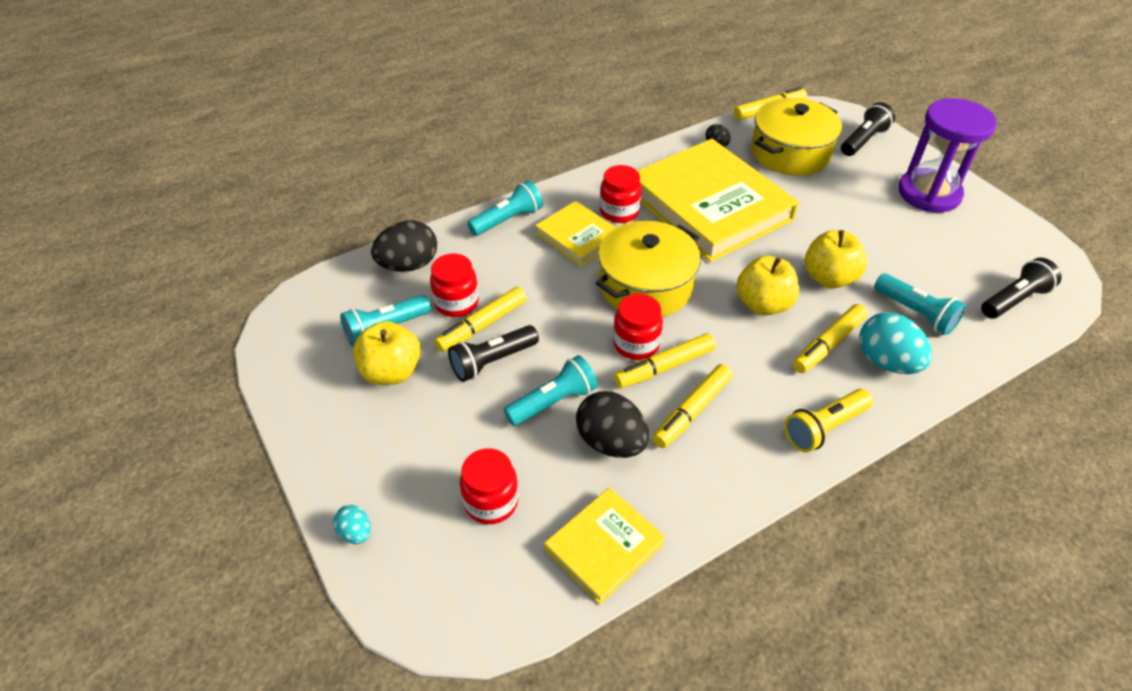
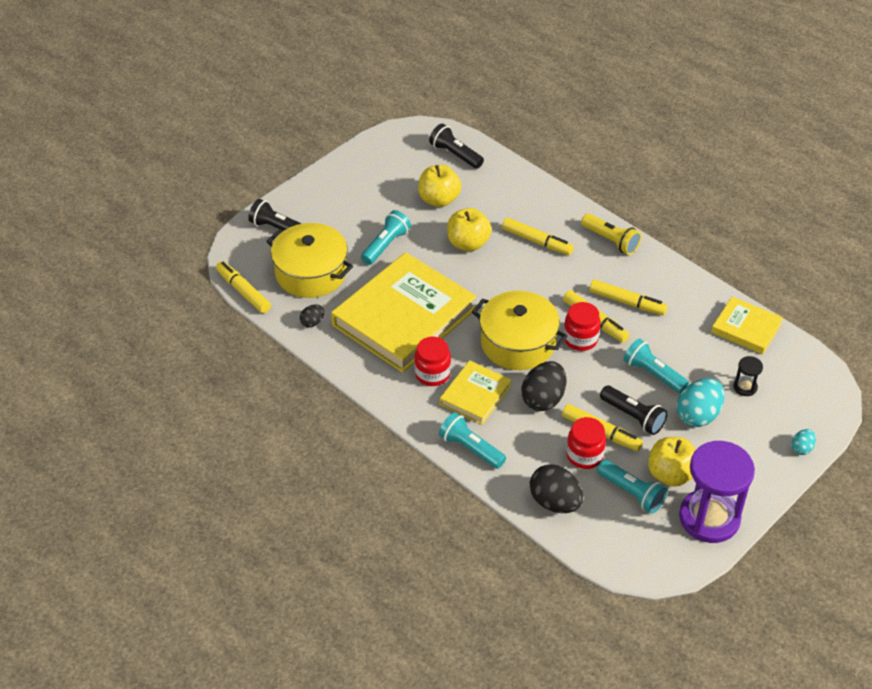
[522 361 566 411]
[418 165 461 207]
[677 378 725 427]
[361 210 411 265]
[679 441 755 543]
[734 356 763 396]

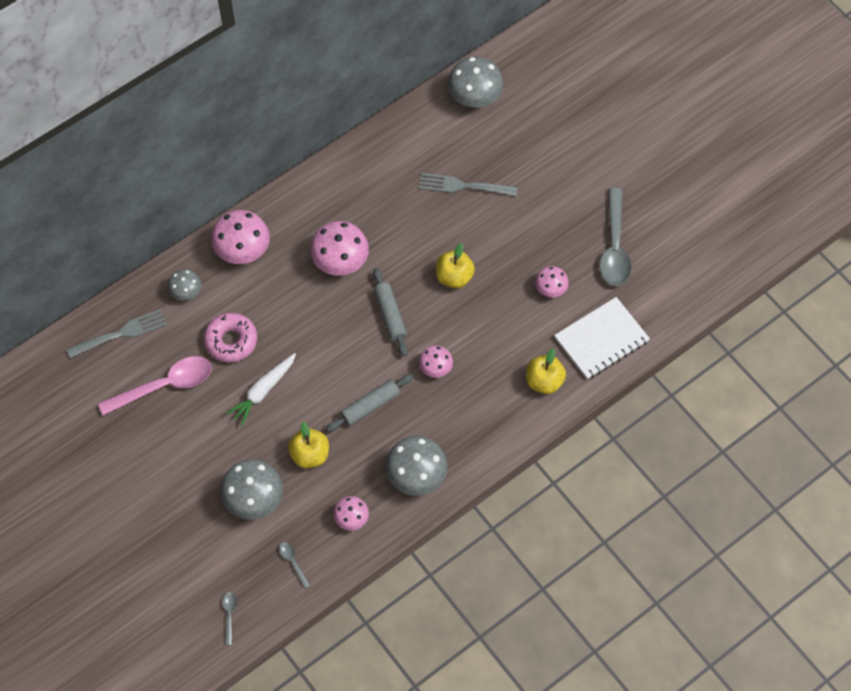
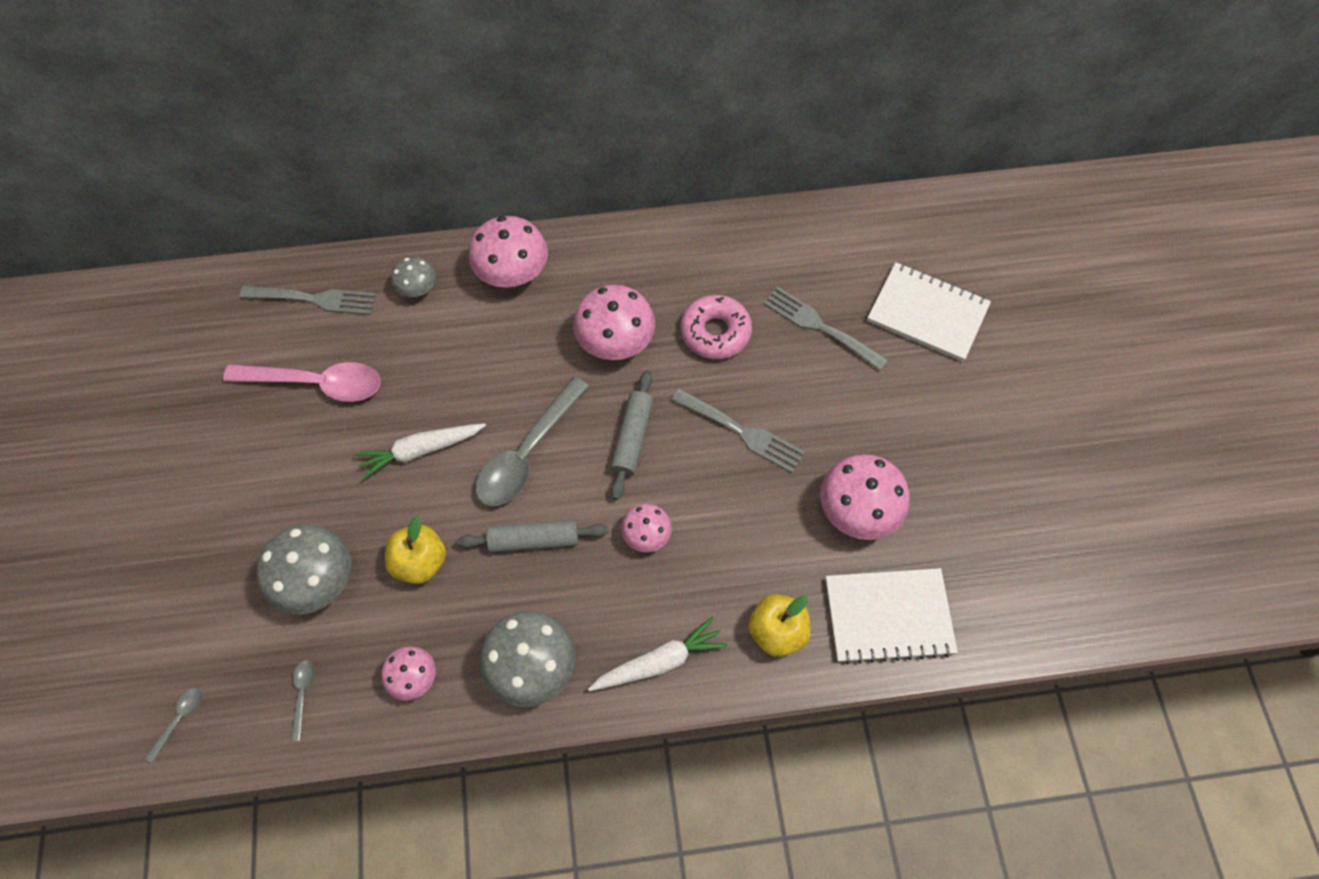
[448 57 503 107] (first image)
[588 617 727 691]
[867 262 991 362]
[681 295 752 359]
[476 377 590 506]
[671 388 805 473]
[820 454 910 540]

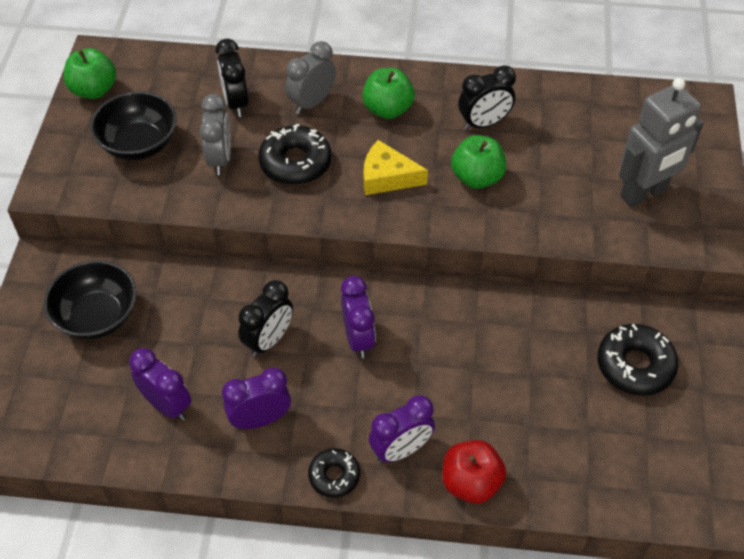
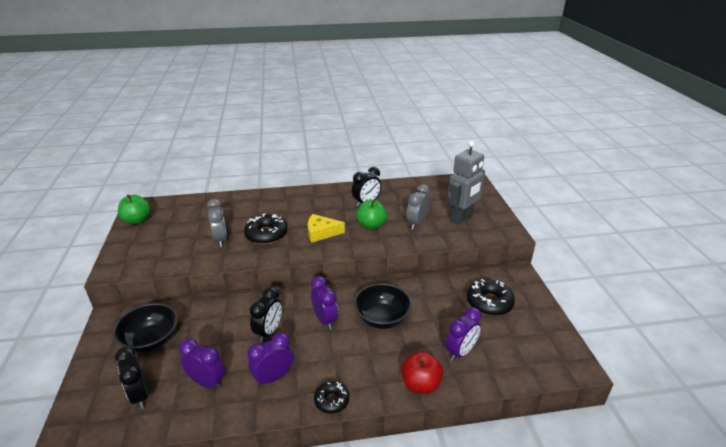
[362 68 415 119] (first image)
[354 283 412 329]
[115 346 149 409]
[407 184 430 230]
[445 307 482 361]

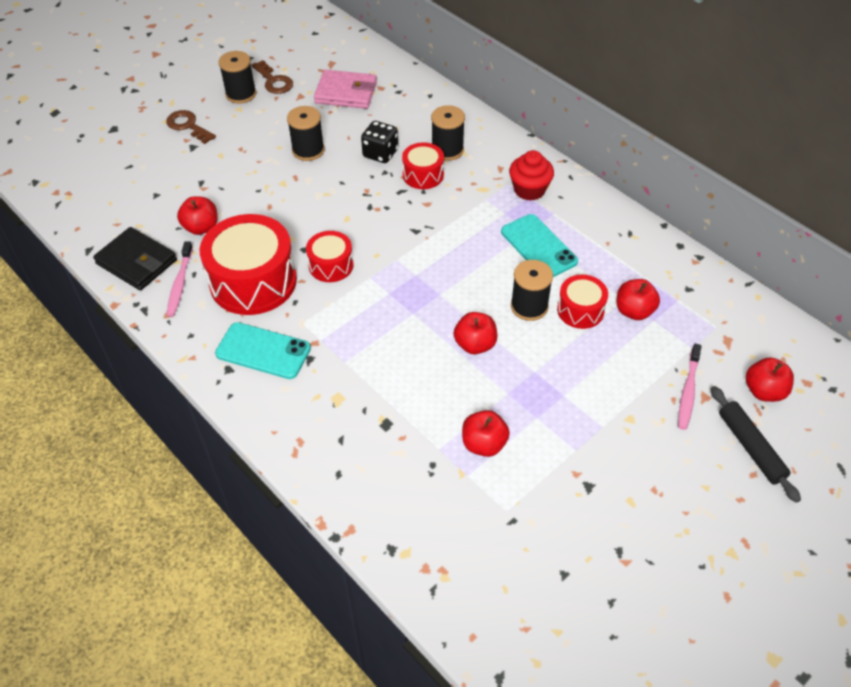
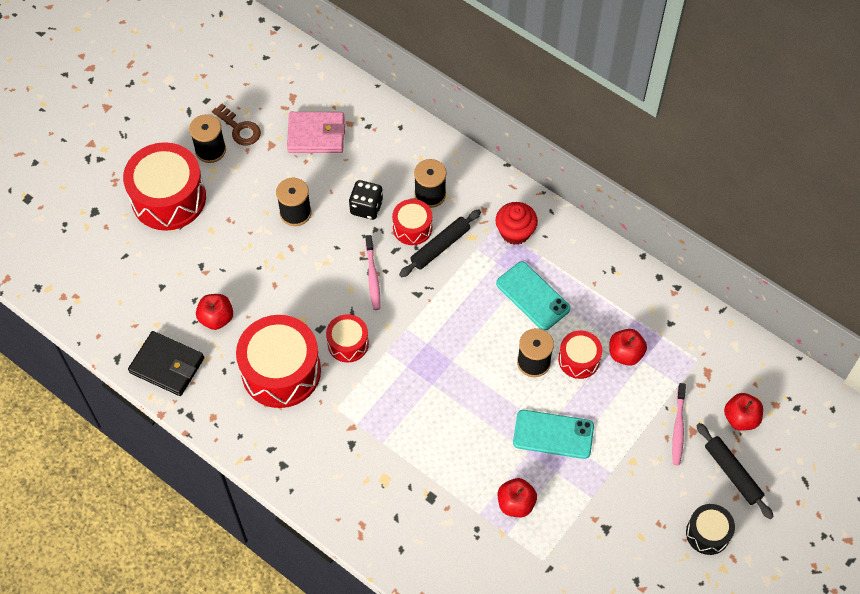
[454 312 497 354] (first image)
[399 209 481 277]
[686 504 735 555]
[365 235 380 310]
[513 410 594 459]
[123 142 206 231]

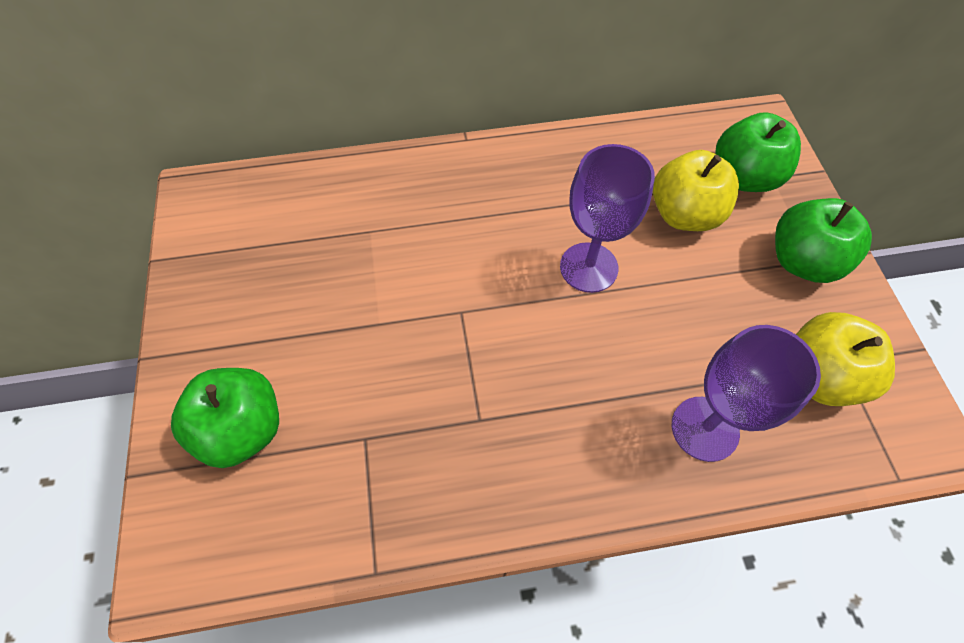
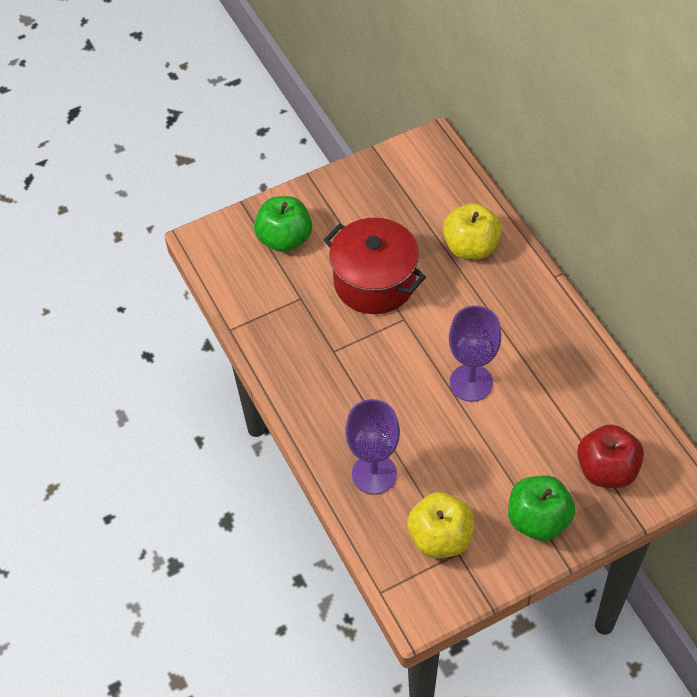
[324 218 426 314]
[443 203 502 259]
[577 424 644 488]

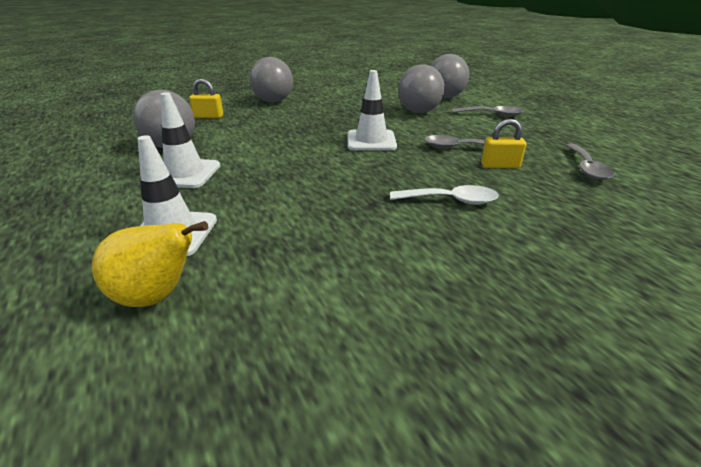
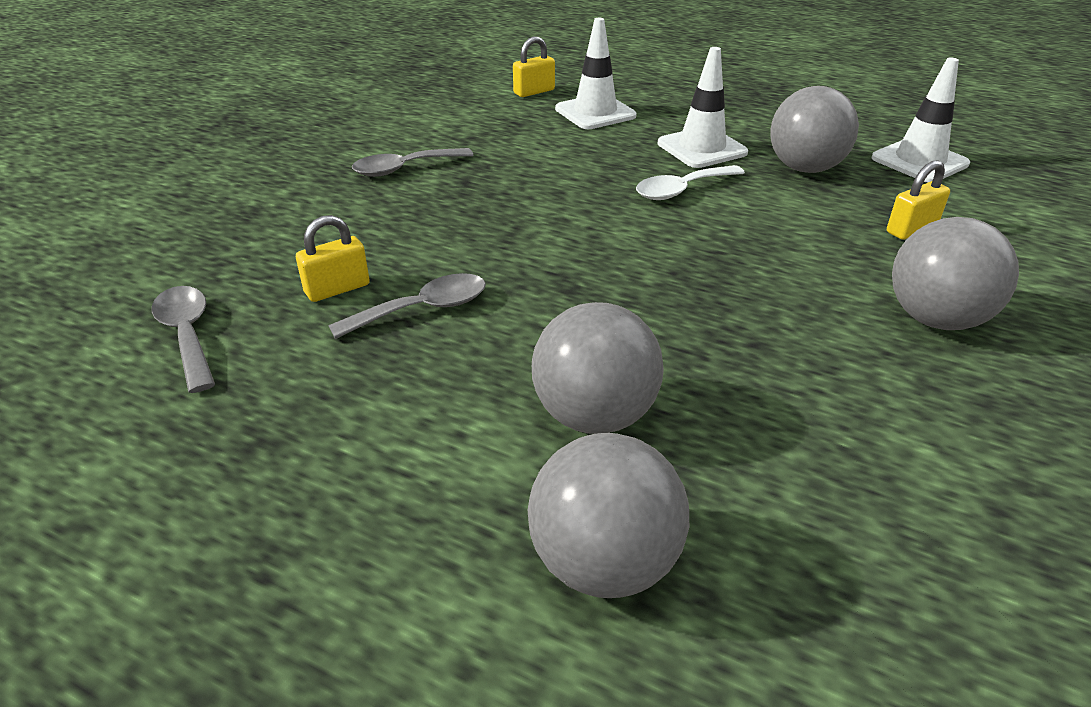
[872 58 970 182]
[636 165 745 200]
[352 148 473 177]
[513 36 555 97]

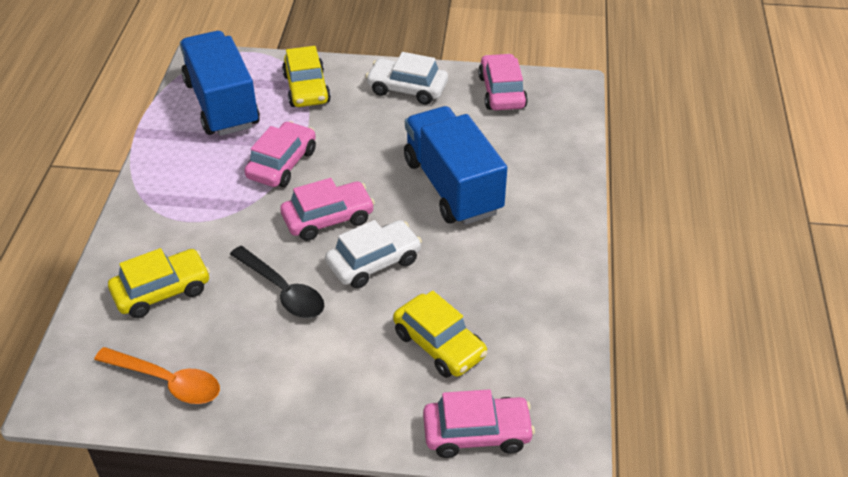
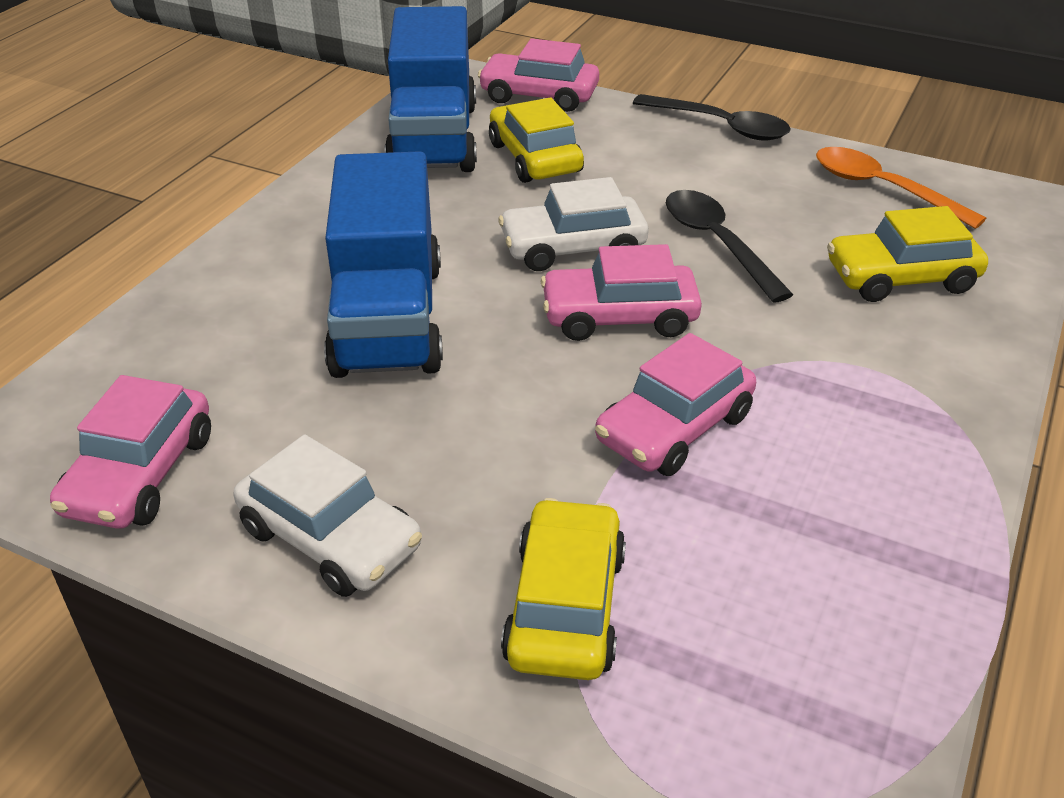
[633 94 791 141]
[385 6 477 172]

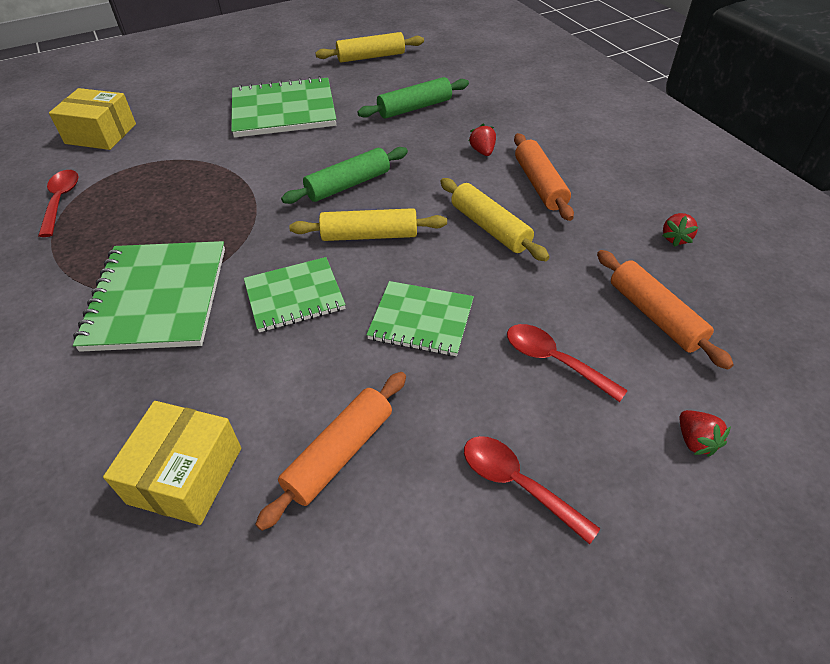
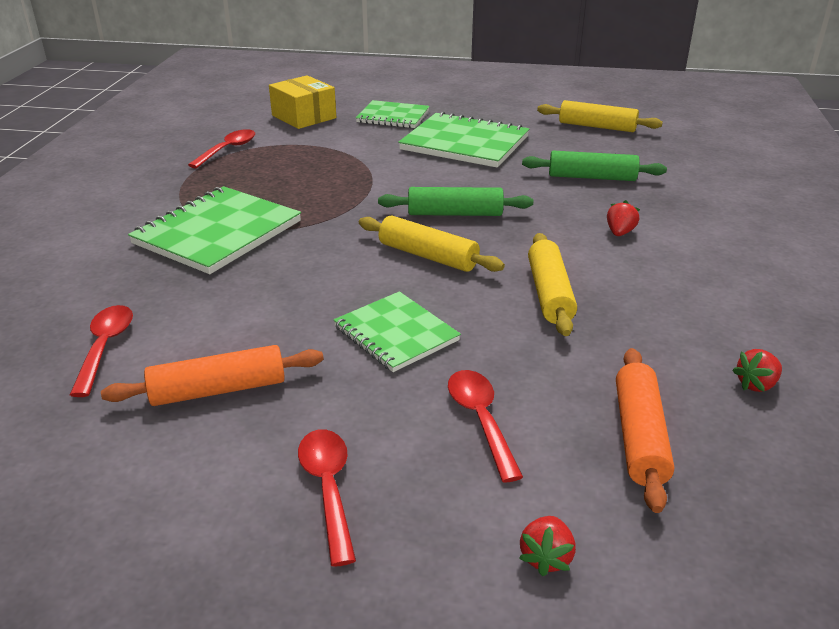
[514 133 574 221] (first image)
[356 100 429 128]
[70 305 133 397]

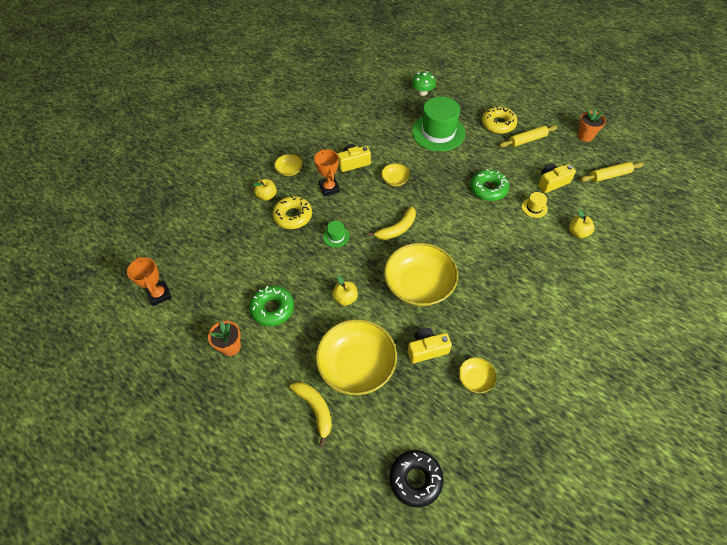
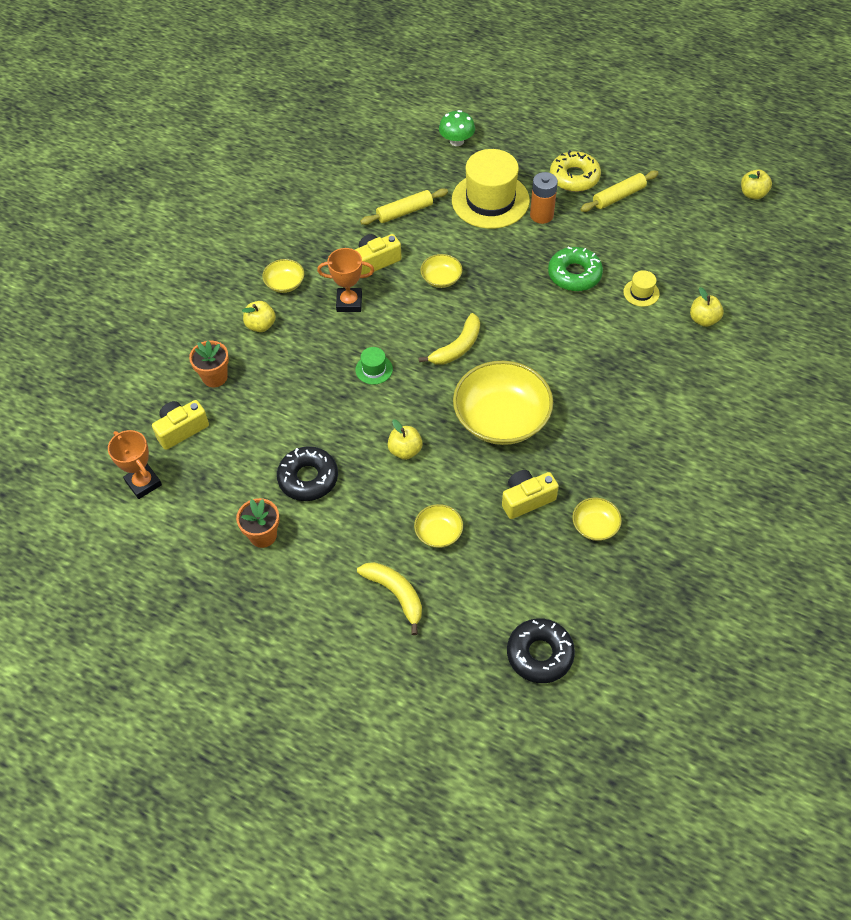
[273 196 312 229] (first image)
[530 172 558 224]
[741 170 772 200]
[152 400 209 450]
[189 341 229 387]
[360 188 448 225]
[277 446 338 501]
[452 149 530 229]
[317 248 374 312]
[414 504 463 548]

